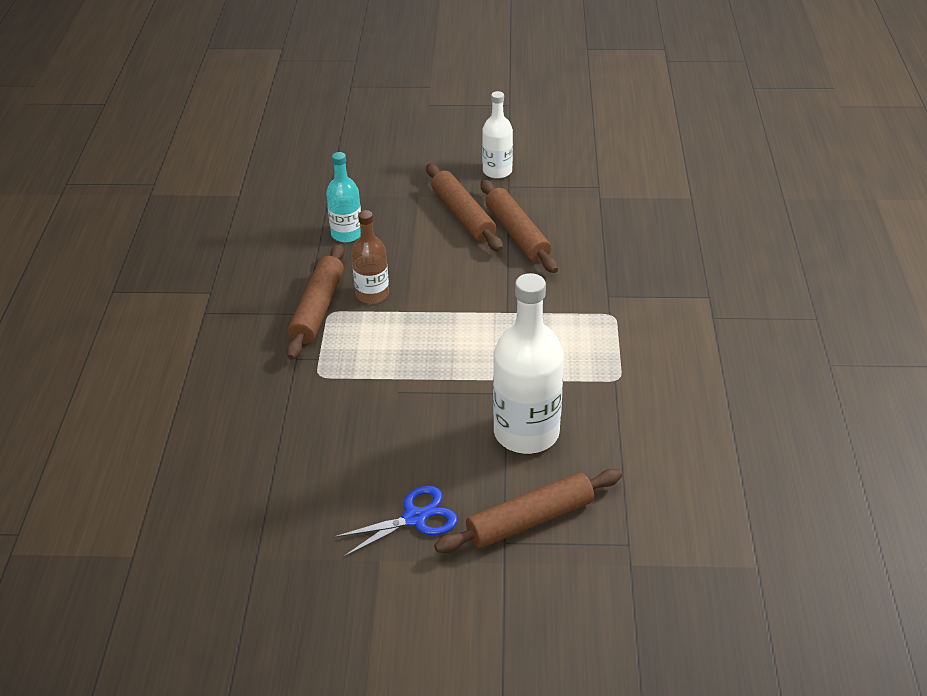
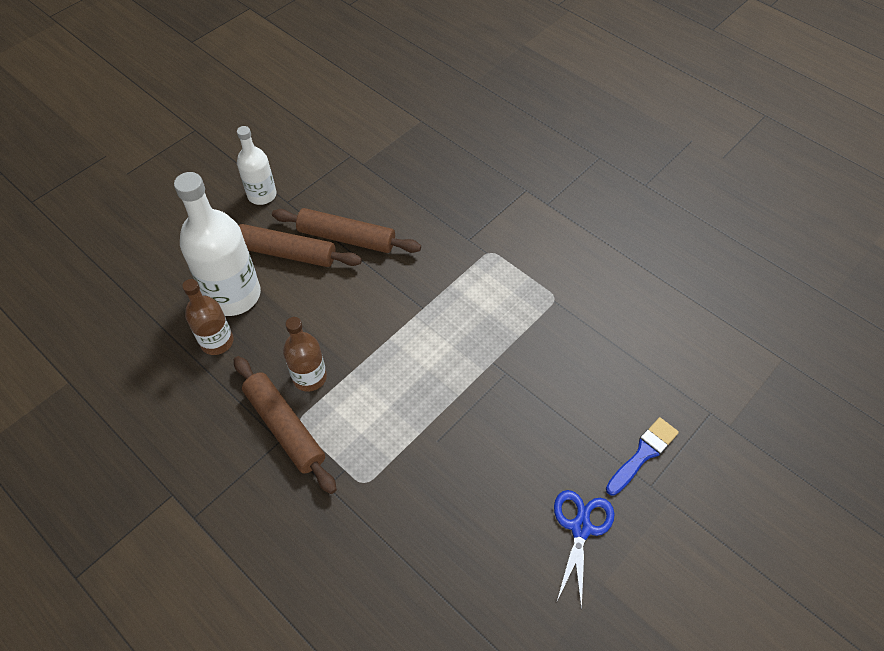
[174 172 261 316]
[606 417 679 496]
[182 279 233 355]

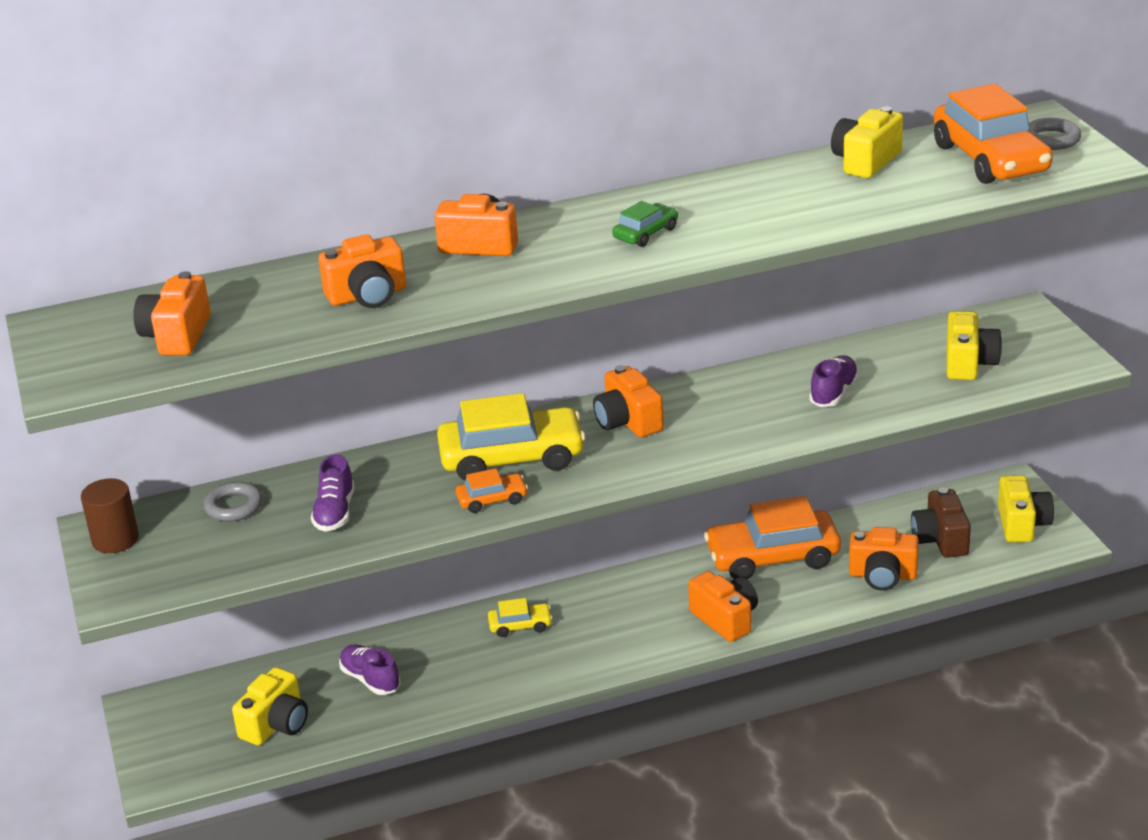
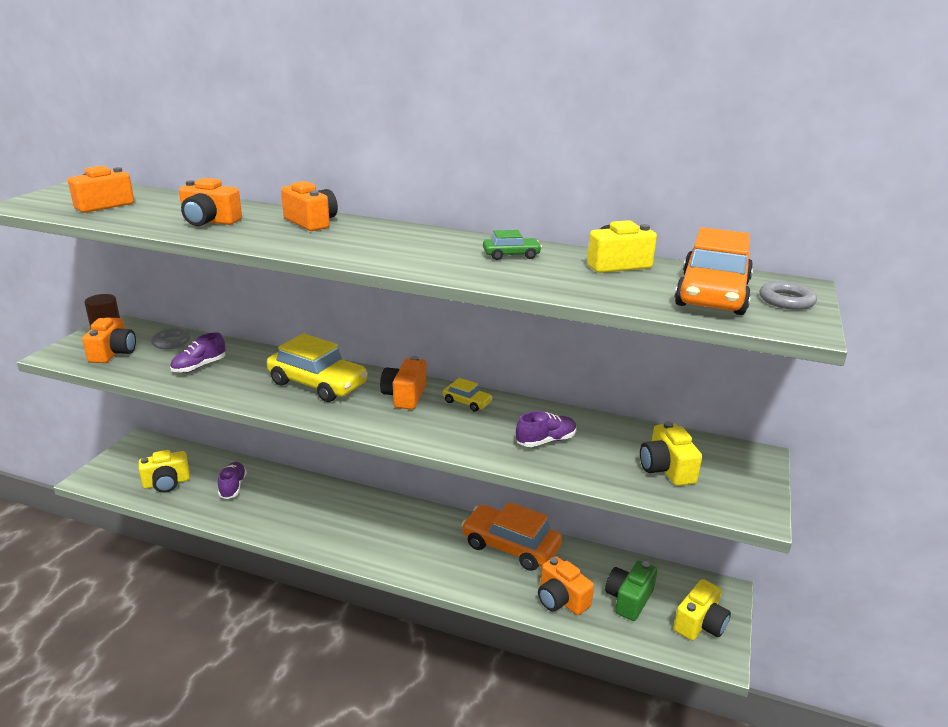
[456 468 528 513] (first image)
[443 378 493 412]
[483 230 542 260]
[82 317 136 363]
[605 561 657 621]
[640 421 702 486]

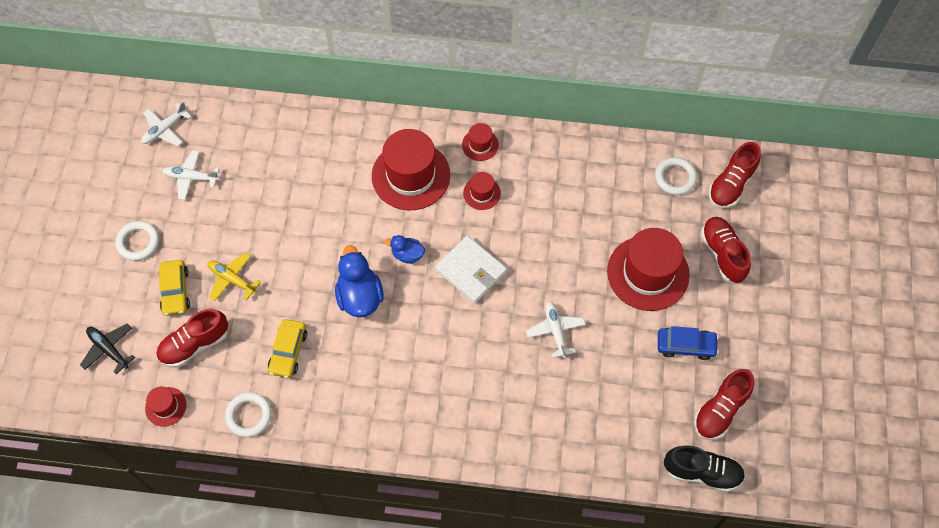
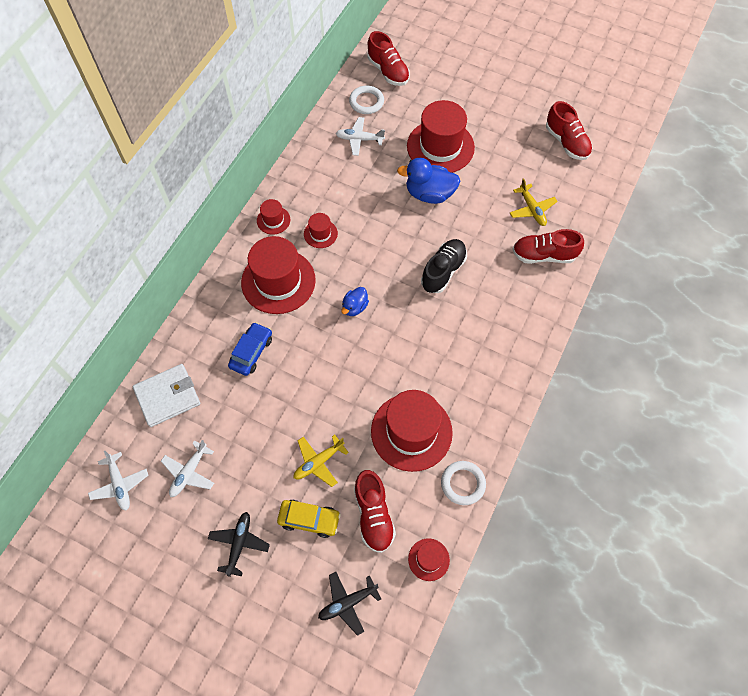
[510 178 558 226]
[397 158 460 204]
[133 364 200 427]
[335 117 385 156]
[228 322 272 376]
[421 239 467 293]
[512 229 584 264]
[208 512 270 577]
[371 390 453 472]

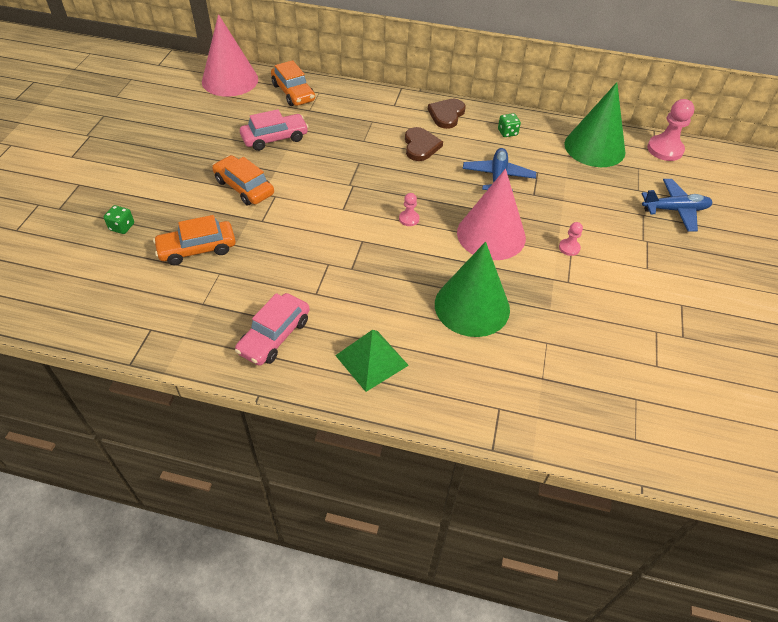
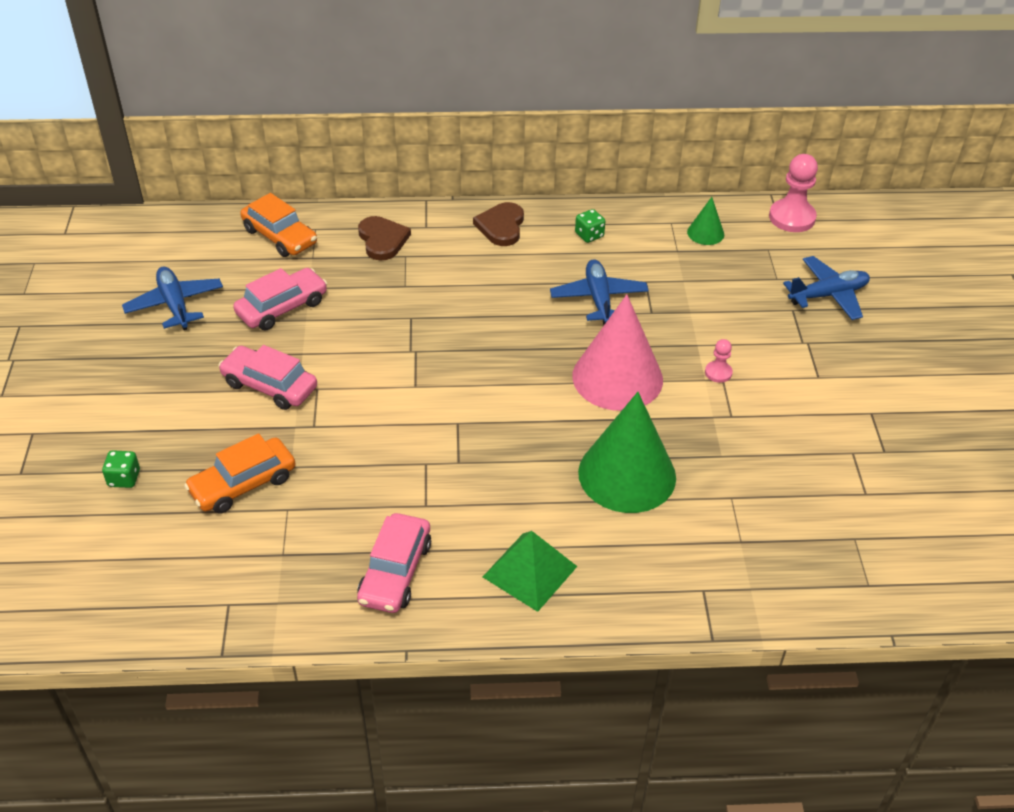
[202 14 258 97] (first image)
[399 193 419 226] (first image)
[122 267 223 330]
[358 216 411 261]
[218 345 317 410]
[687 197 724 245]

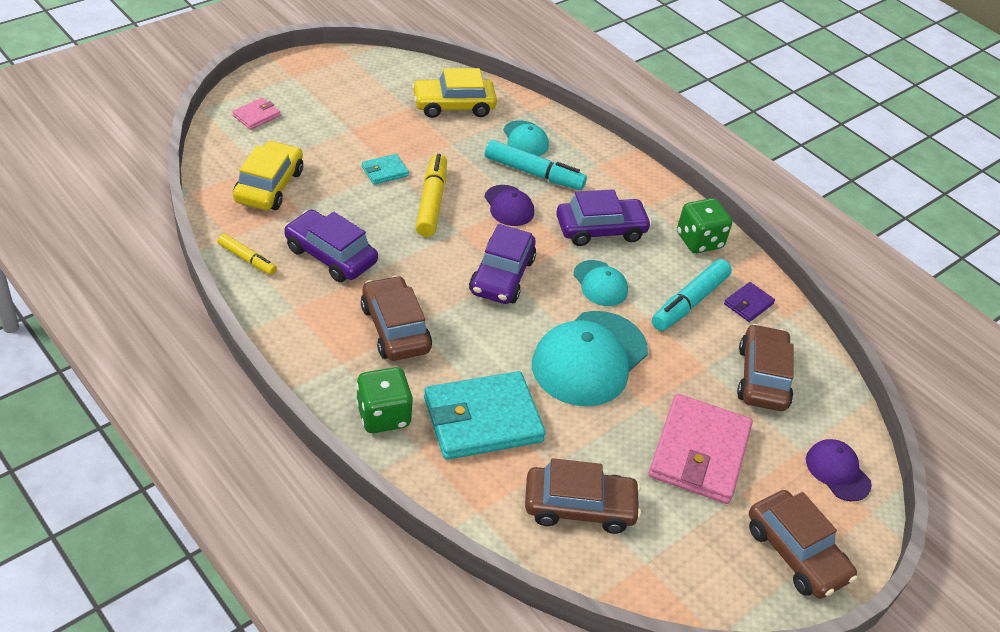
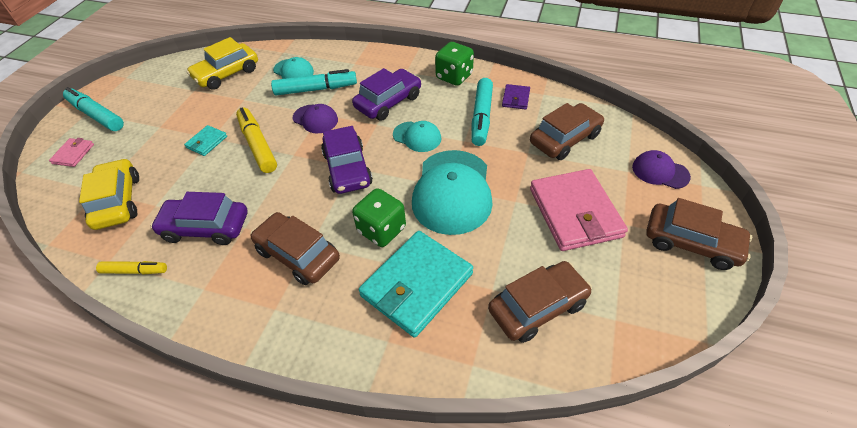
[63 87 124 131]
[352 188 406 247]
[530 103 604 160]

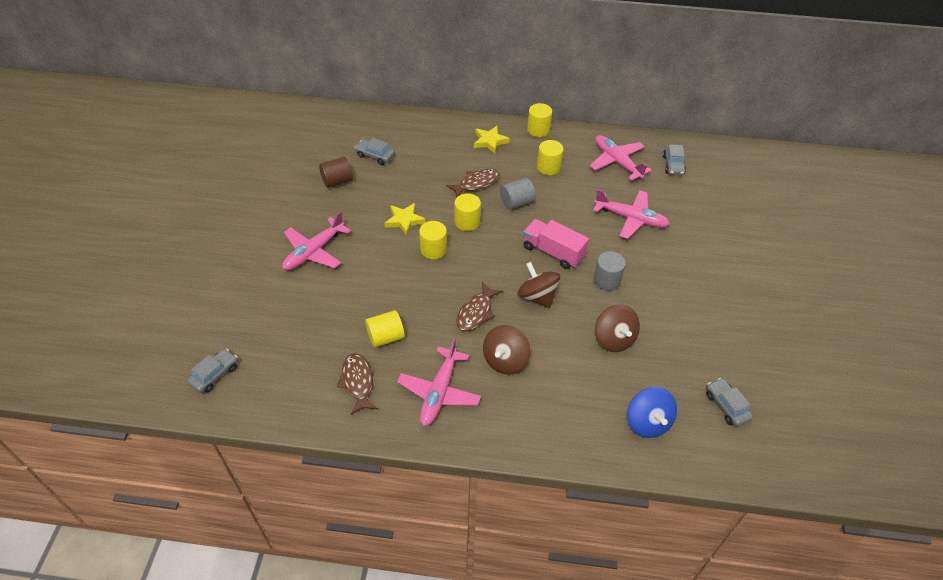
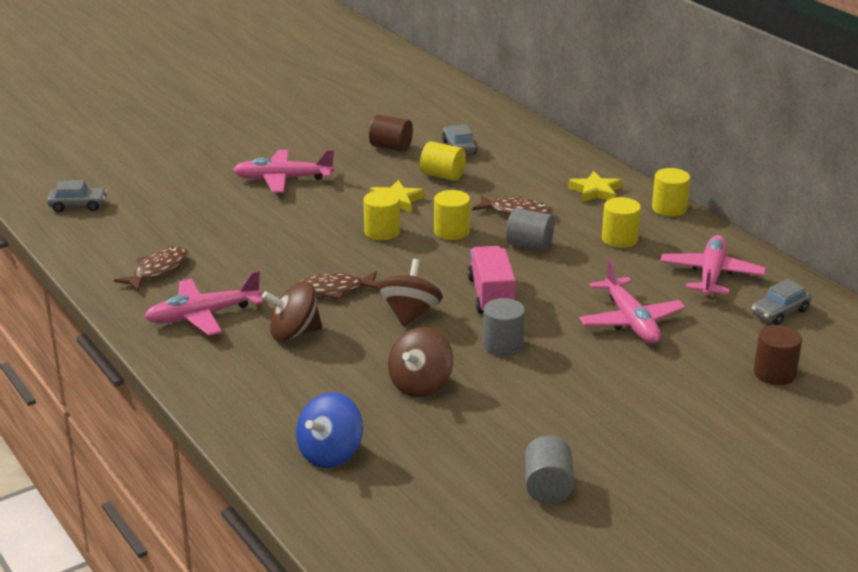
[706 378 753 427] (first image)
[525 436 574 504]
[754 325 802 385]
[420 141 466 181]

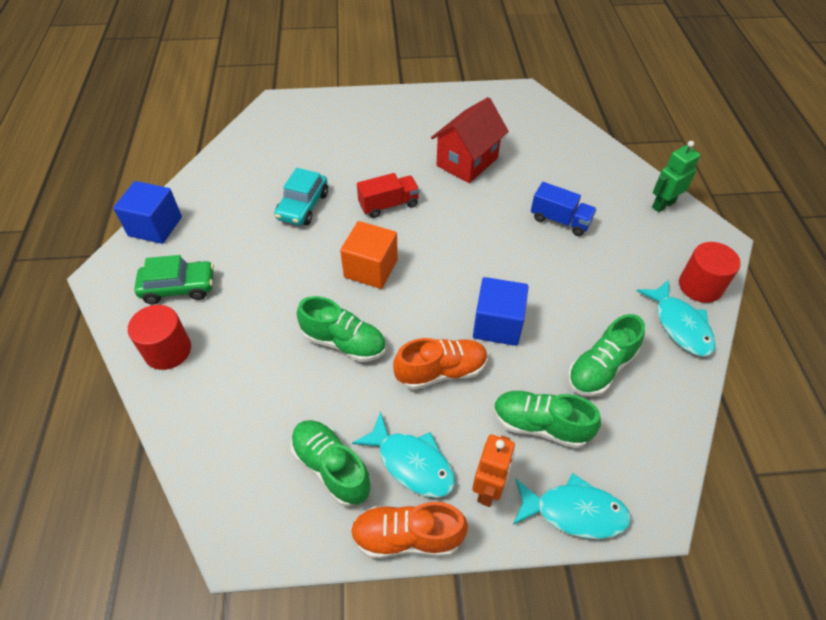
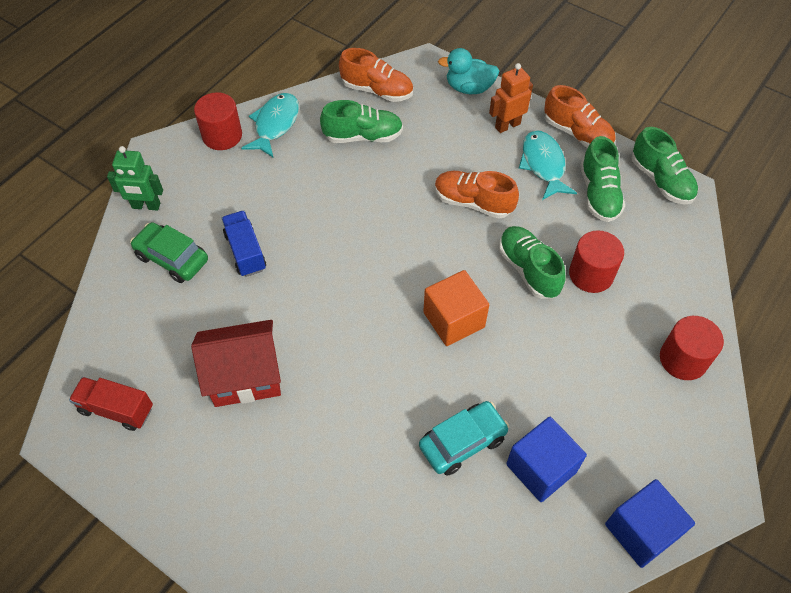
[339 48 413 102]
[569 230 624 293]
[130 222 208 283]
[69 377 153 431]
[506 417 587 502]
[631 127 698 204]
[438 48 500 94]

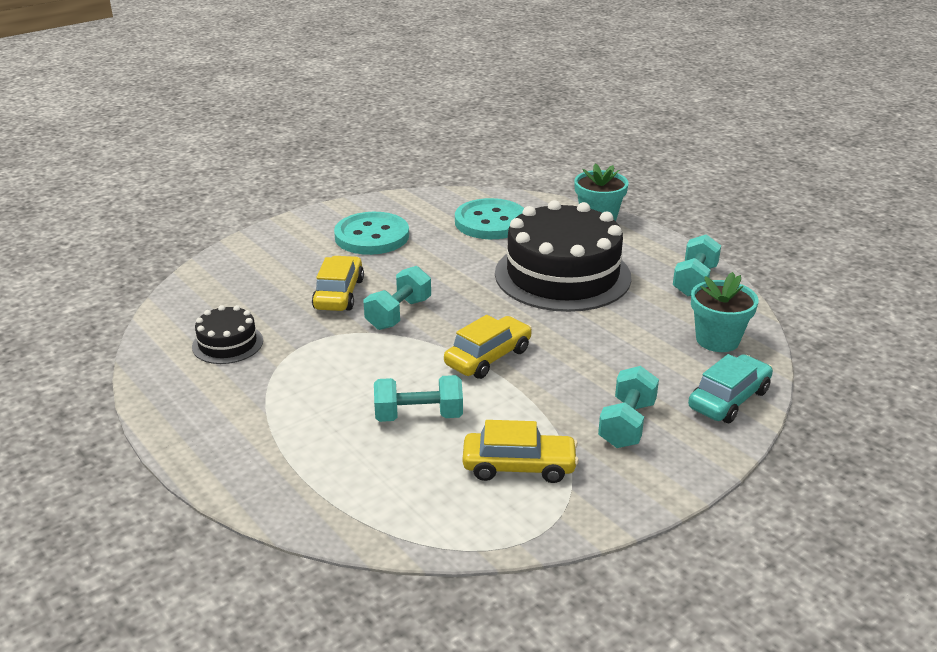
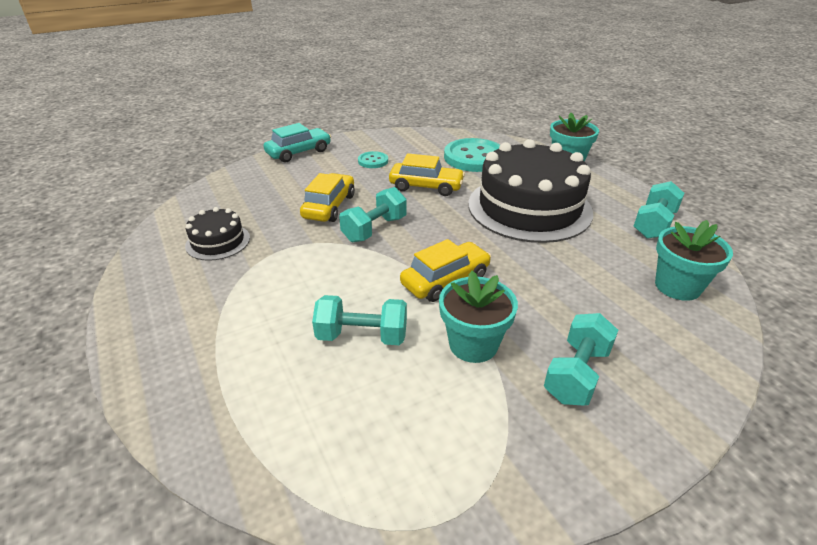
[439 271 518 363]
[389 153 465 196]
[264 123 331 162]
[358 151 388 168]

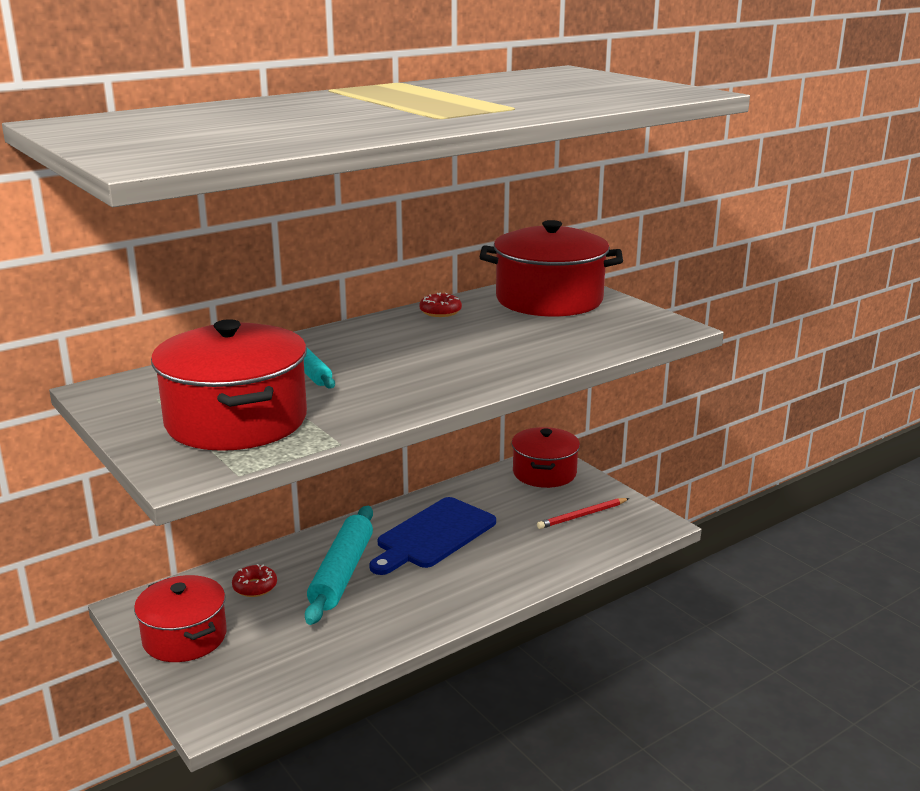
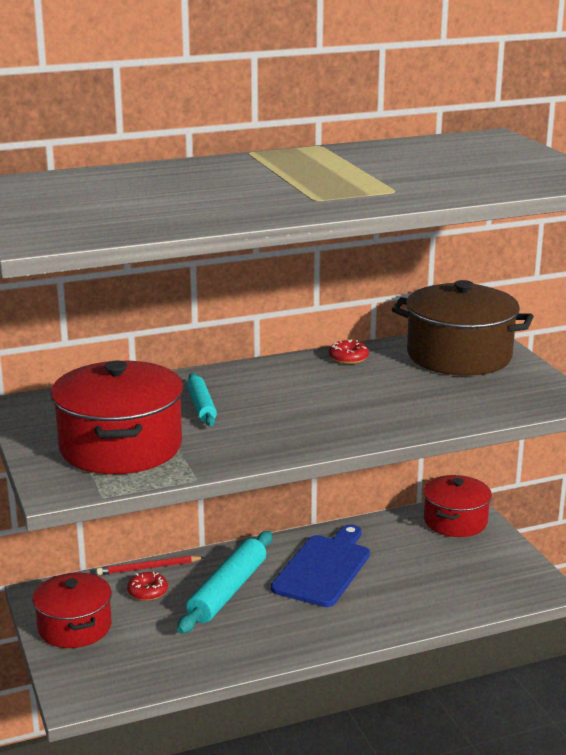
[96 556 205 575]
[391 280 534 376]
[271 524 370 607]

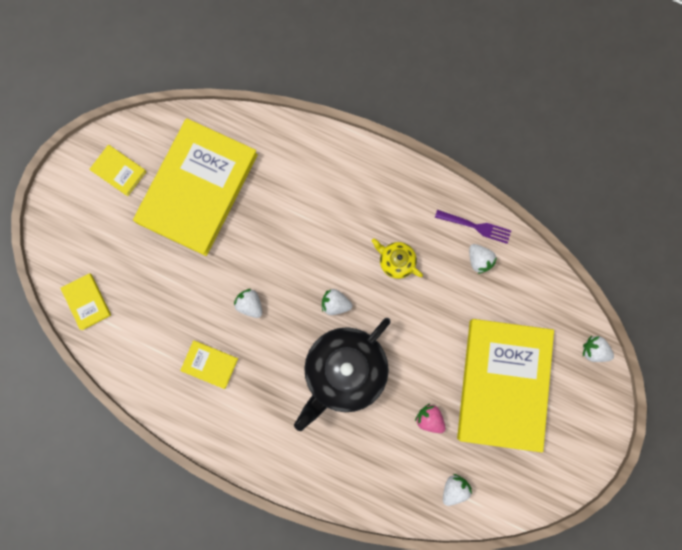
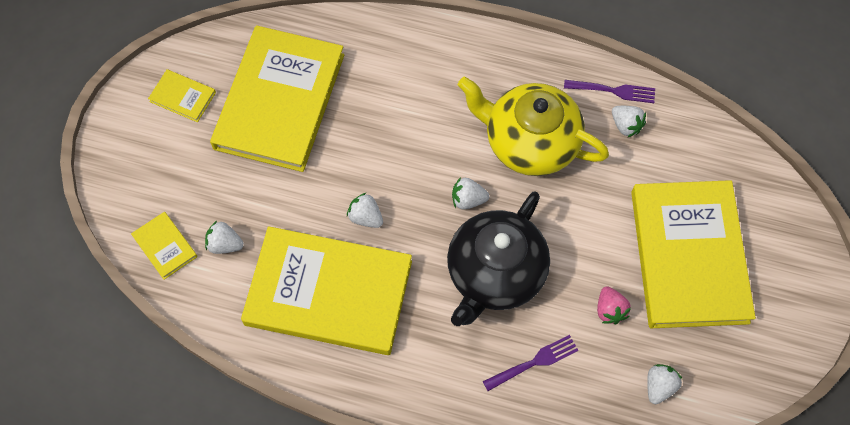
[483 335 579 391]
[205 221 244 254]
[597 286 631 324]
[241 226 412 355]
[458 77 609 176]

